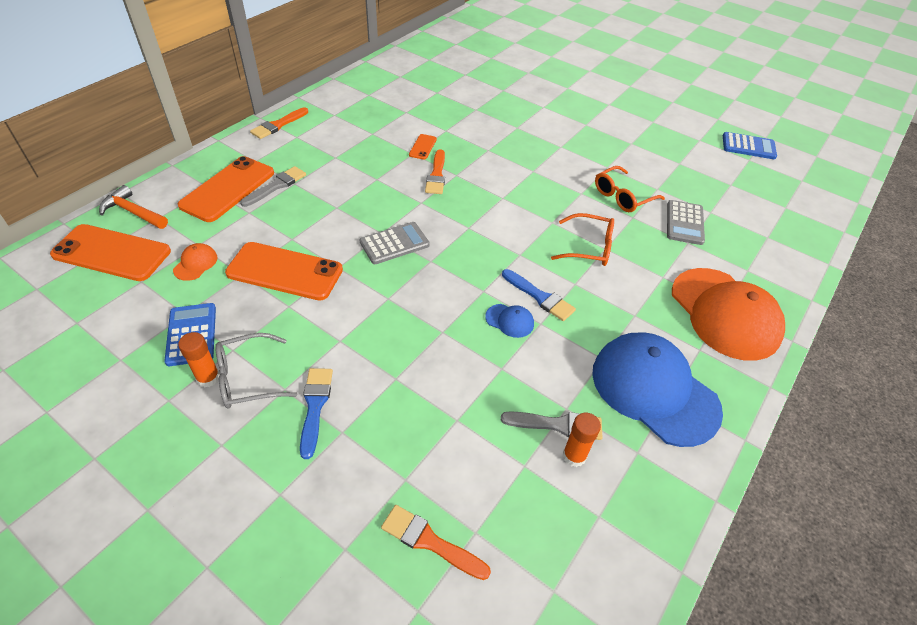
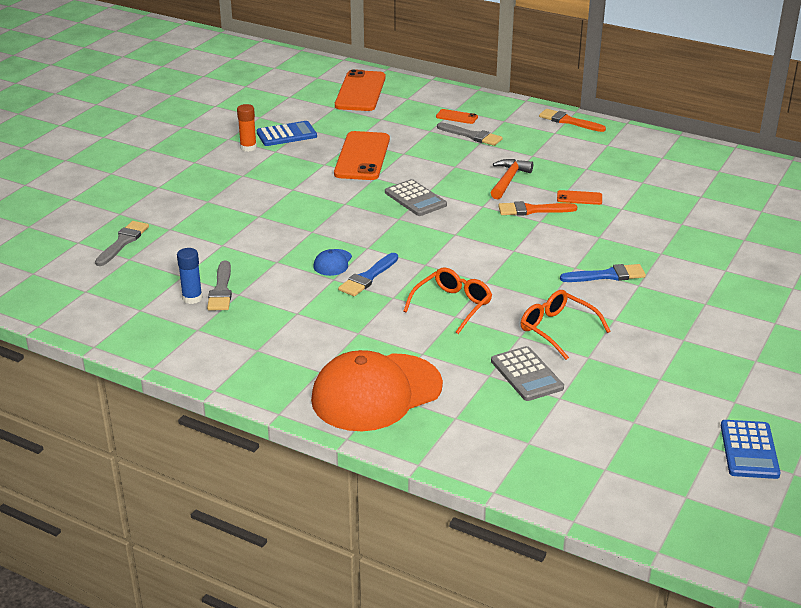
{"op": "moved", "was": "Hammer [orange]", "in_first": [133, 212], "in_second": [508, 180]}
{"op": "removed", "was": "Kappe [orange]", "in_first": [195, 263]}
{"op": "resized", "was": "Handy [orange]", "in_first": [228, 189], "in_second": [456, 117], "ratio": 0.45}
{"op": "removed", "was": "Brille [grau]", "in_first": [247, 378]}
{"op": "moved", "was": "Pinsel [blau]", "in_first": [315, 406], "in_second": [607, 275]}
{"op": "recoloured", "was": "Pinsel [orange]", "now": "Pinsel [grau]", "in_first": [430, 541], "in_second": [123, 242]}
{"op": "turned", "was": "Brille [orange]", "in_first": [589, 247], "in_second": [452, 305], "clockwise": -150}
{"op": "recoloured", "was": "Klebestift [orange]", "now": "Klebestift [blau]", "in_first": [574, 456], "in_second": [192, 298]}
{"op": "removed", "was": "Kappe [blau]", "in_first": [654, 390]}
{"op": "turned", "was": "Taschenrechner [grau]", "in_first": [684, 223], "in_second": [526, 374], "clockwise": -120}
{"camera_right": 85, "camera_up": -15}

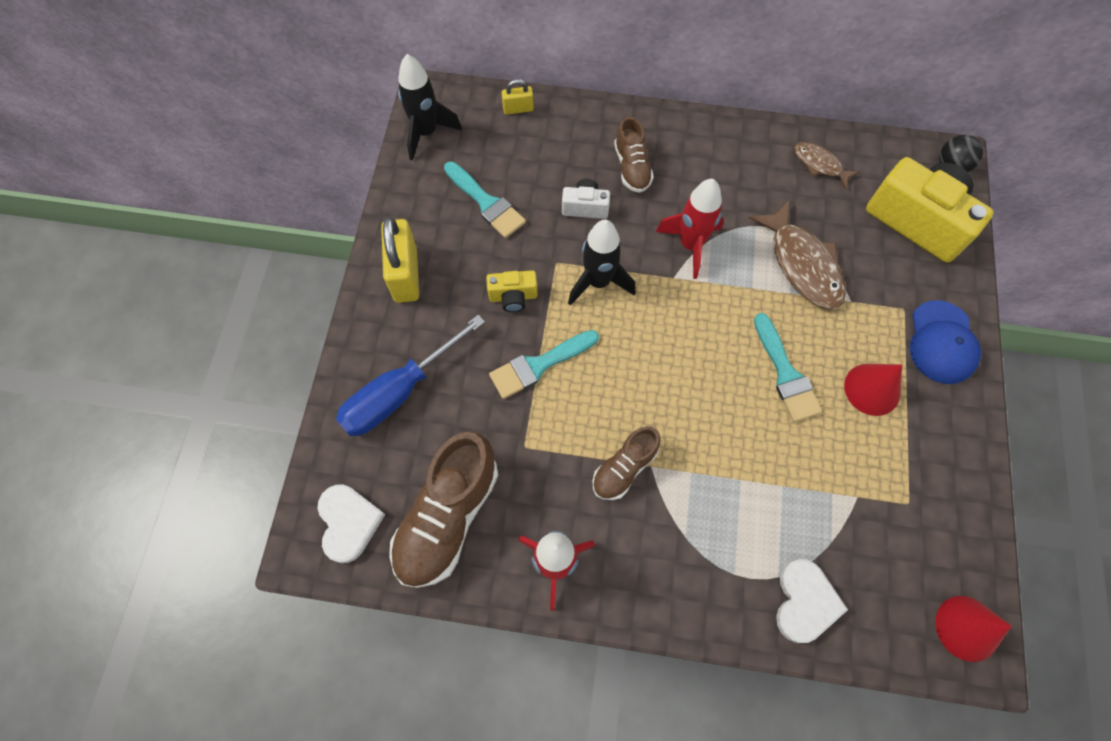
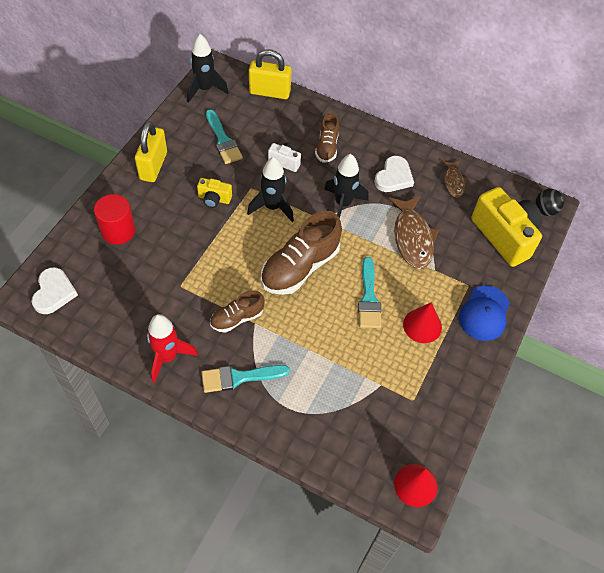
{"op": "replaced", "was": "Schraubenzieher [blau]", "now": "Vollzylinder [rot]", "in_first": [399, 392], "in_second": [118, 231]}
{"op": "moved", "was": "Schuh [braun]", "in_first": [448, 517], "in_second": [300, 267]}
{"op": "moved", "was": "Pinsel [türkis]", "in_first": [539, 365], "in_second": [239, 377]}
{"op": "resized", "was": "Vorhängeschloss [gelb]", "in_first": [518, 109], "in_second": [269, 92], "ratio": 1.96}
{"op": "recoloured", "was": "Rakete [rot]", "now": "Rakete [schwarz]", "in_first": [690, 245], "in_second": [343, 204]}
{"op": "moved", "was": "Herz [weiß]", "in_first": [805, 602], "in_second": [393, 177]}
{"op": "turned", "was": "Fisch [braun]", "in_first": [819, 164], "in_second": [453, 182], "clockwise": -150}
{"camera_right": 15, "camera_up": -10}

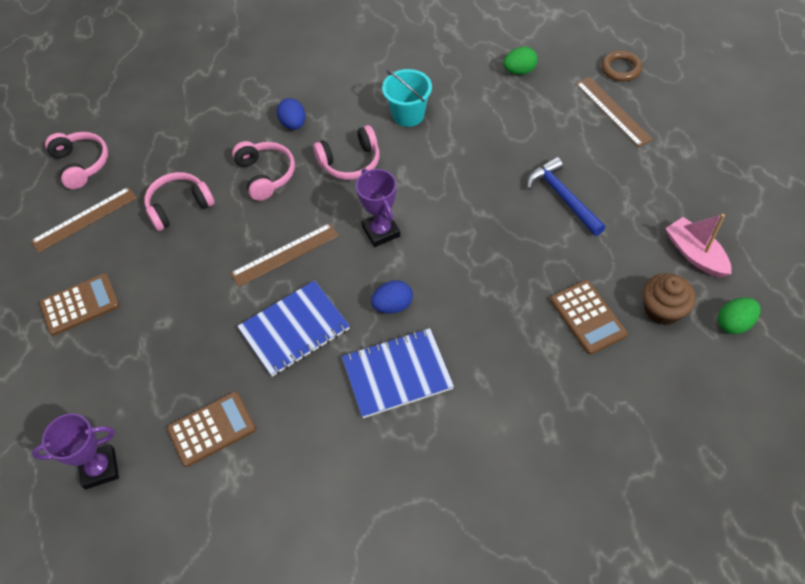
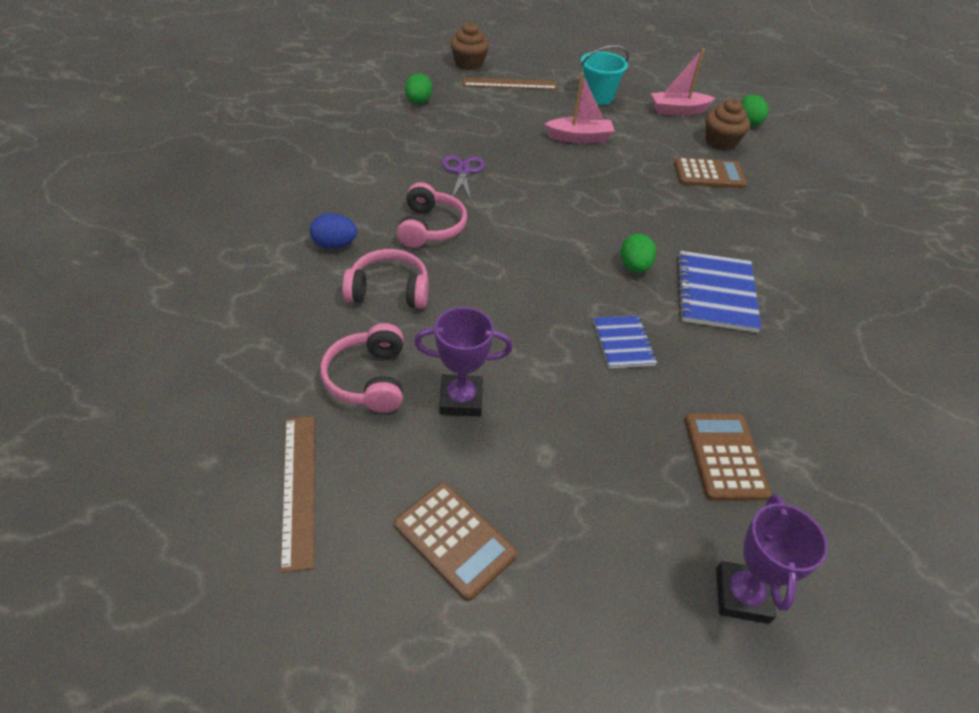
{"op": "turned", "was": "Taschenrechner [braun]", "in_first": [80, 305], "in_second": [454, 540], "clockwise": 135}
{"op": "removed", "was": "Kopfhörer [rosa]", "in_first": [81, 164]}
{"op": "removed", "was": "Lineal [braun]", "in_first": [285, 254]}
{"op": "resized", "was": "Notizbuch [blau]", "in_first": [294, 329], "in_second": [623, 343], "ratio": 0.6}
{"op": "moved", "was": "Pokal [lila]", "in_first": [381, 231], "in_second": [461, 399]}
{"op": "recoloured", "was": "Ei [blau]", "now": "Ei [grün]", "in_first": [393, 305], "in_second": [634, 267]}
{"op": "moved", "was": "Eimer [türkis]", "in_first": [408, 115], "in_second": [597, 97]}
{"op": "replaced", "was": "Hammer [blau]", "now": "Boot [rosa]", "in_first": [562, 197], "in_second": [579, 138]}
{"op": "replaced", "was": "Ring [braun]", "now": "Muffin [braun]", "in_first": [620, 69], "in_second": [469, 64]}
{"op": "added", "now": "Schere [lila]", "in_second": [462, 171]}
{"camera_right": -70, "camera_up": -10}

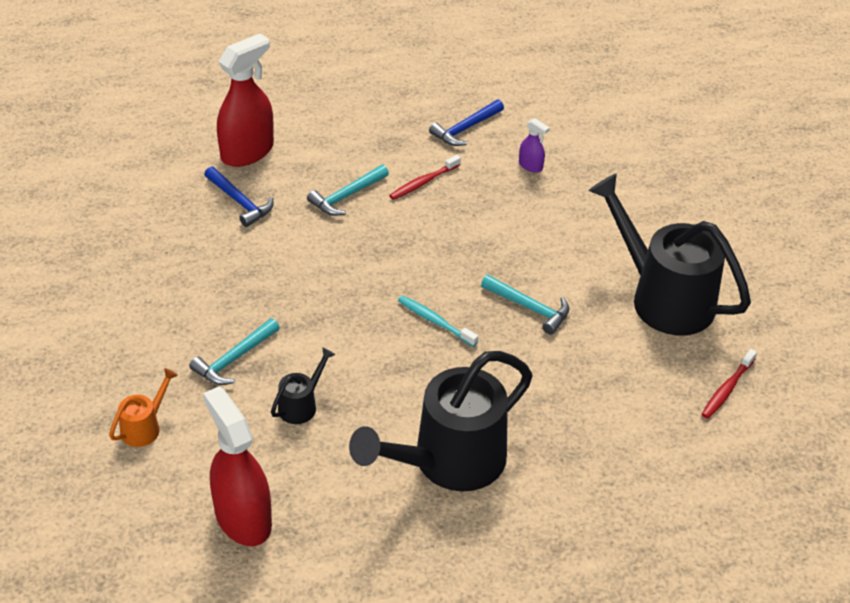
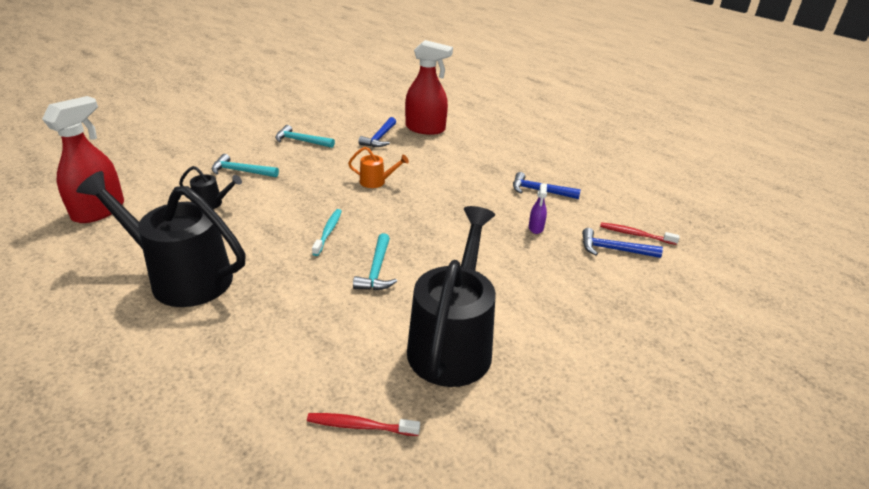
{"op": "moved", "was": "Gießkanne [orange]", "in_first": [145, 427], "in_second": [376, 182]}
{"op": "moved", "was": "Hammer [türkis]", "in_first": [347, 196], "in_second": [301, 141]}
{"op": "moved", "was": "Zahnbürste [rot]", "in_first": [423, 182], "in_second": [635, 234]}
{"op": "added", "now": "Hammer [blau]", "in_second": [614, 250]}
{"camera_right": 60, "camera_up": -10}

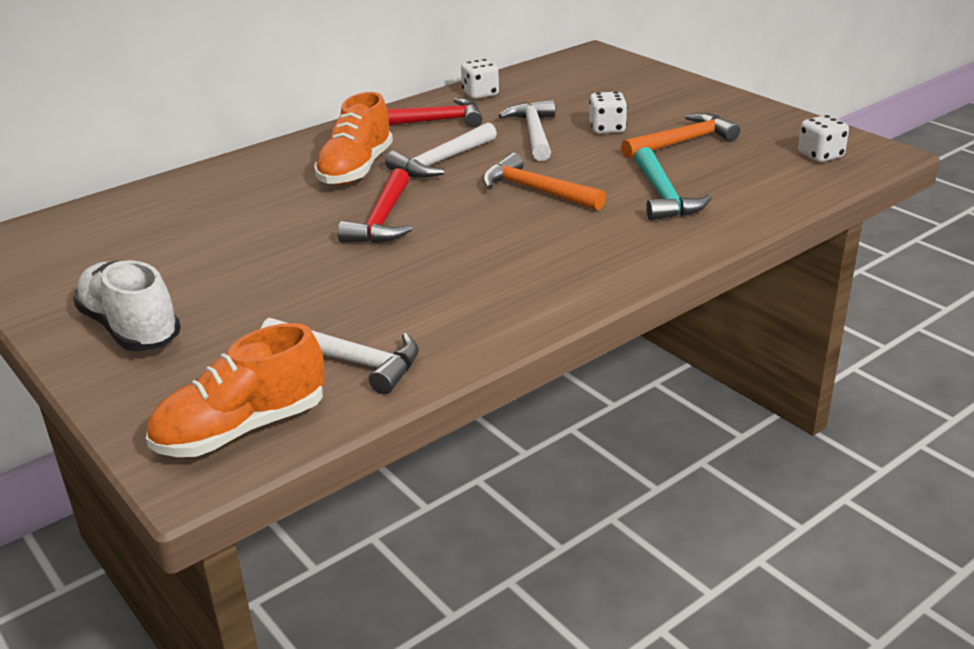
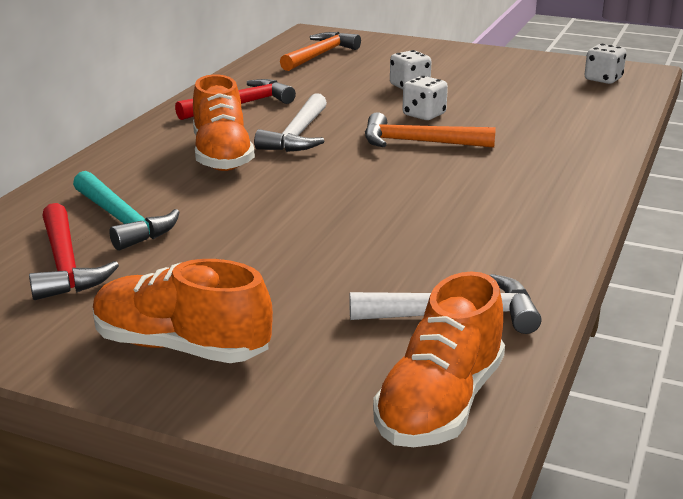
{"op": "recoloured", "was": "Schuh [weiß]", "now": "Schuh [orange]", "in_first": [131, 328], "in_second": [181, 347]}
{"op": "moved", "was": "Hammer [rot]", "in_first": [382, 220], "in_second": [65, 265]}
{"op": "moved", "was": "Spielwürfel [weiß]", "in_first": [480, 94], "in_second": [424, 115]}
{"op": "removed", "was": "Hammer [weiß]", "in_first": [534, 133]}
{"op": "moved", "was": "Hammer [orange]", "in_first": [683, 142], "in_second": [320, 55]}
{"op": "moved", "was": "Hammer [türkis]", "in_first": [664, 196], "in_second": [122, 221]}
{"camera_right": -30, "camera_up": -5}

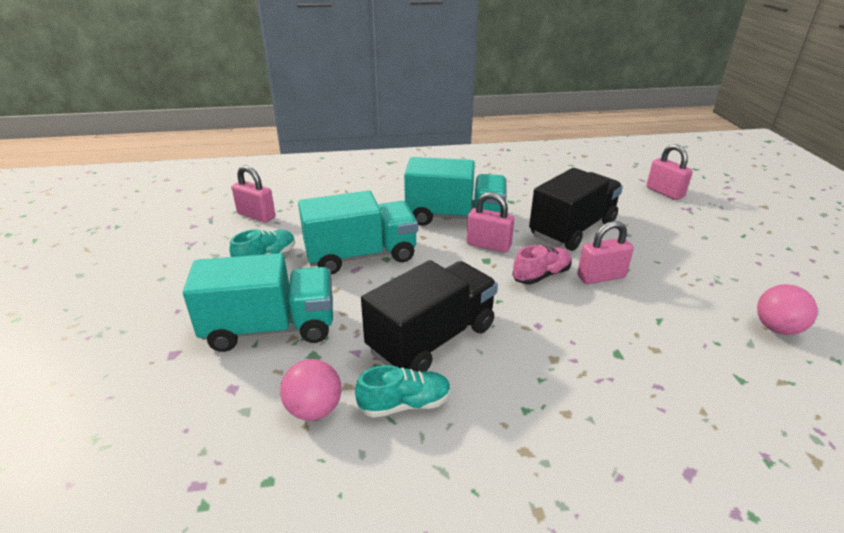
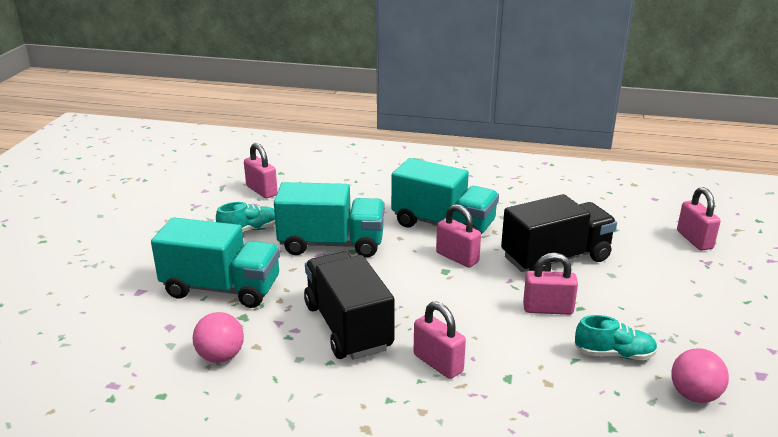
{"op": "moved", "was": "Schuh [türkis]", "in_first": [405, 404], "in_second": [614, 354]}
{"op": "turned", "was": "Lastwagen [schwarz]", "in_first": [432, 339], "in_second": [347, 326], "clockwise": -90}
{"op": "removed", "was": "Schuh [rosa]", "in_first": [541, 275]}
{"op": "added", "now": "Vorhängeschloss [rosa]", "in_second": [438, 363]}
{"camera_right": 20, "camera_up": -5}

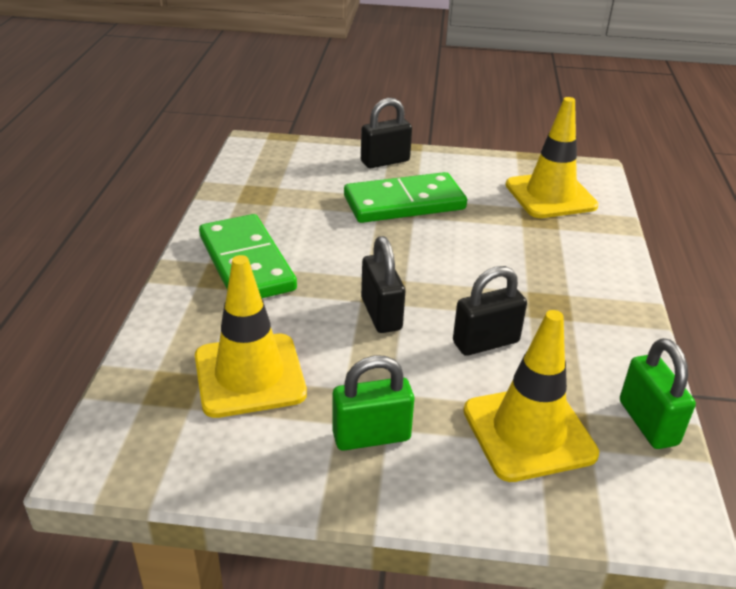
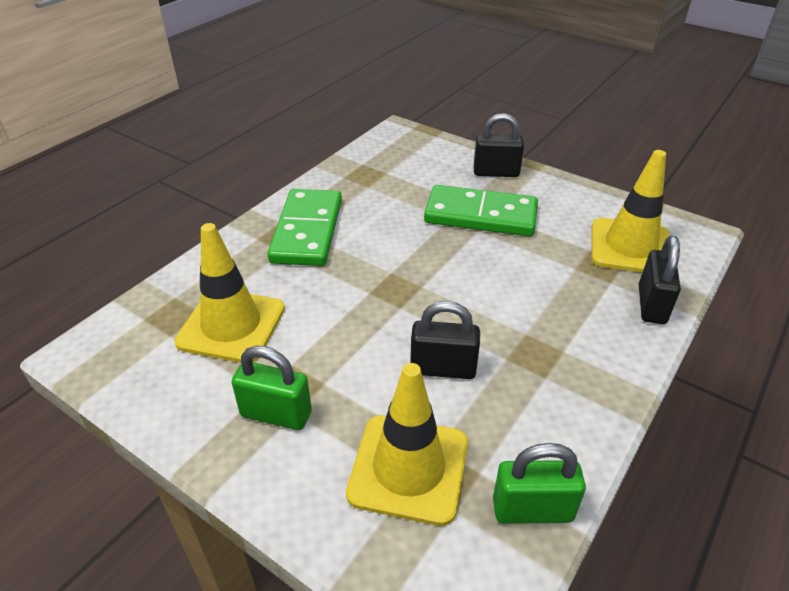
{"op": "moved", "was": "Vorhängeschloss [schwarz]", "in_first": [381, 314], "in_second": [651, 305]}
{"op": "turned", "was": "Vorhängeschloss [grün]", "in_first": [648, 423], "in_second": [532, 510], "clockwise": 75}
{"camera_right": 30, "camera_up": 5}

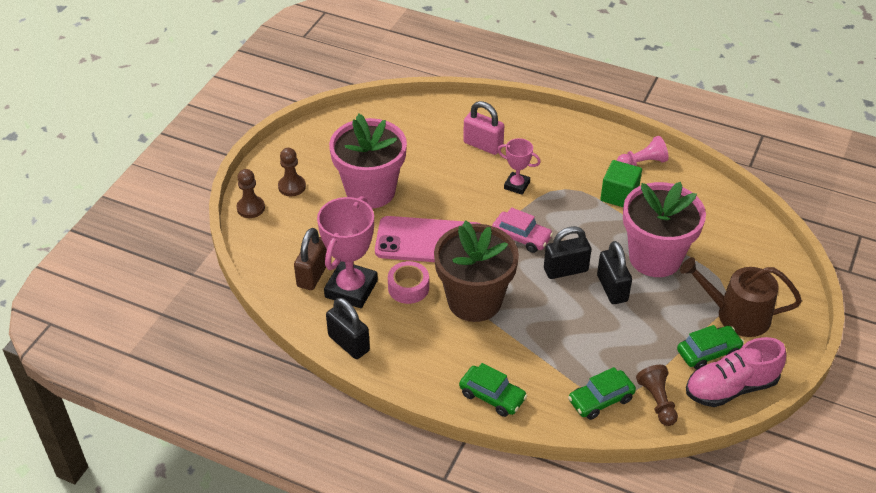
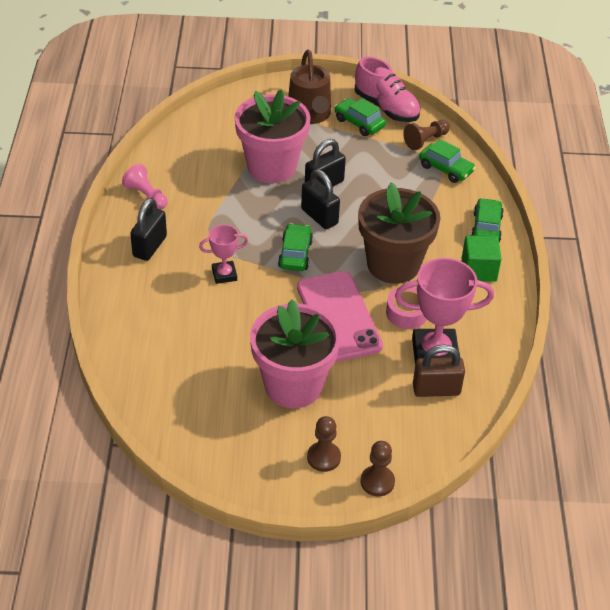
{"op": "moved", "was": "Vorhängeschloss [schwarz]", "in_first": [349, 343], "in_second": [150, 246]}
{"op": "removed", "was": "Vorhängeschloss [rosa]", "in_first": [483, 145]}
{"op": "recoloured", "was": "Auto [rosa]", "now": "Auto [grün]", "in_first": [521, 237], "in_second": [295, 254]}
{"op": "turned", "was": "Pokal [rosa]", "in_first": [517, 185], "in_second": [224, 274], "clockwise": 75}
{"op": "moved", "was": "Kubus [grün]", "in_first": [619, 195], "in_second": [478, 270]}
{"camera_right": -115, "camera_up": 0}

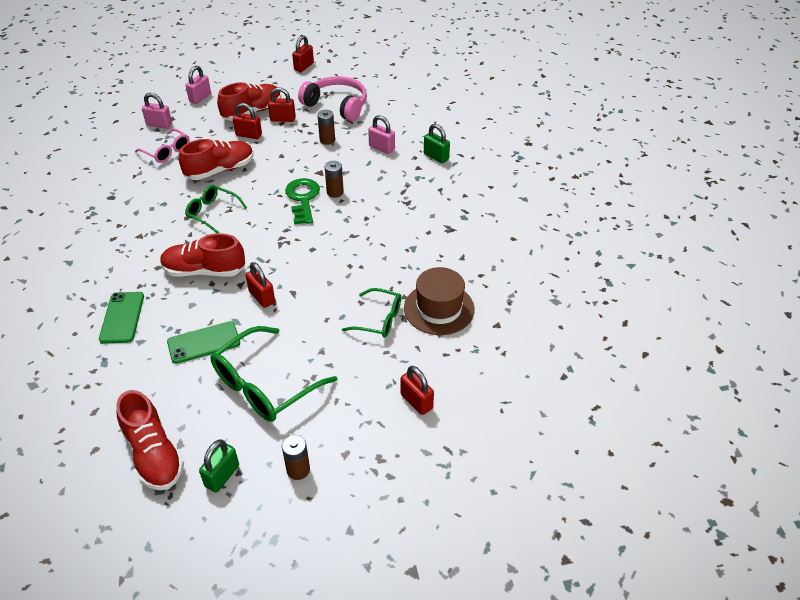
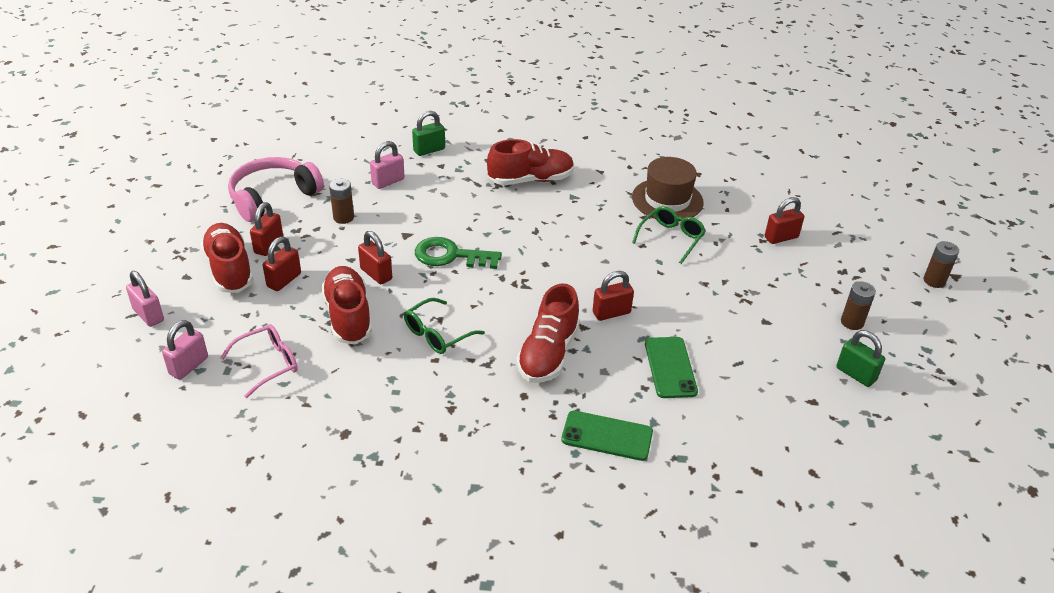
{"op": "moved", "was": "Schuh [rot]", "in_first": [154, 454], "in_second": [530, 180]}
{"op": "removed", "was": "Brille [grün]", "in_first": [265, 385]}
{"op": "moved", "was": "Vorhängeschloss [rot]", "in_first": [304, 66], "in_second": [376, 274]}
{"op": "moved", "was": "Batterie [braun]", "in_first": [335, 192], "in_second": [934, 281]}
{"camera_right": -75, "camera_up": -5}

